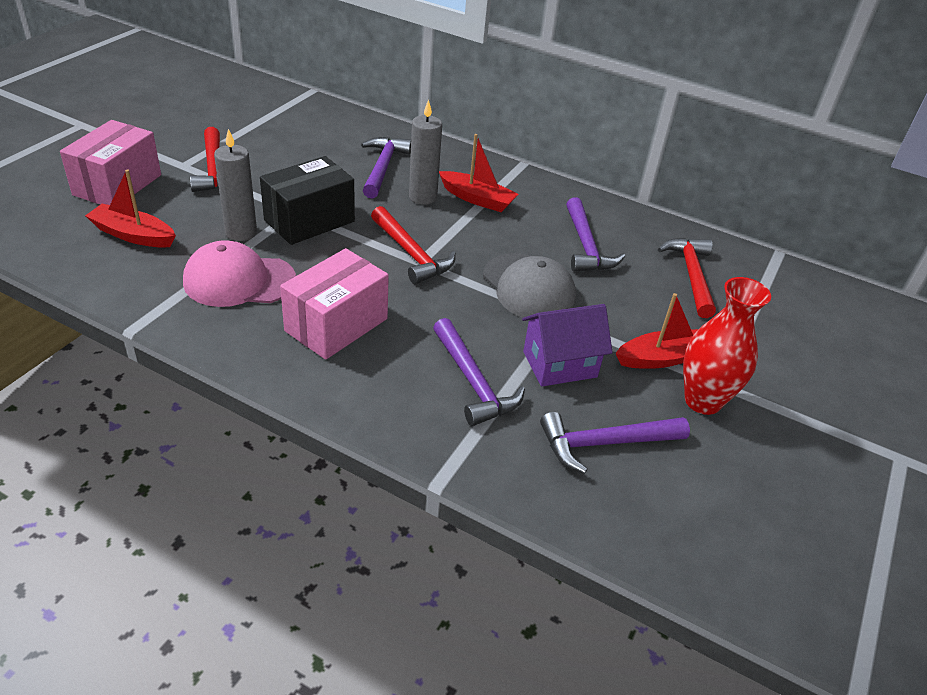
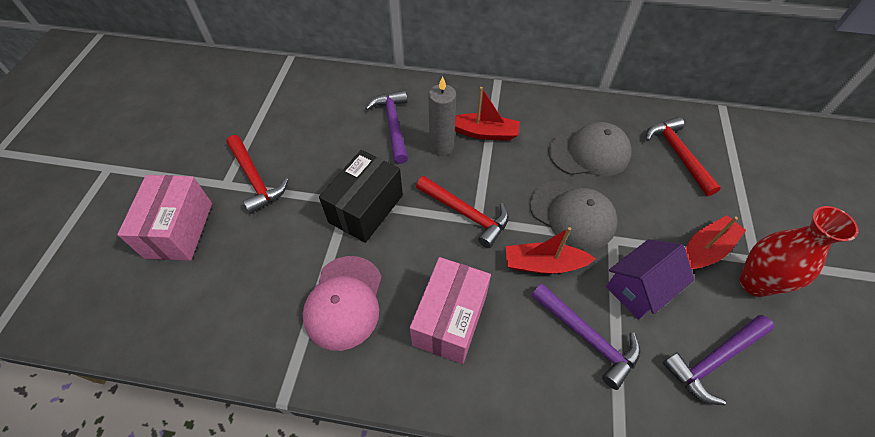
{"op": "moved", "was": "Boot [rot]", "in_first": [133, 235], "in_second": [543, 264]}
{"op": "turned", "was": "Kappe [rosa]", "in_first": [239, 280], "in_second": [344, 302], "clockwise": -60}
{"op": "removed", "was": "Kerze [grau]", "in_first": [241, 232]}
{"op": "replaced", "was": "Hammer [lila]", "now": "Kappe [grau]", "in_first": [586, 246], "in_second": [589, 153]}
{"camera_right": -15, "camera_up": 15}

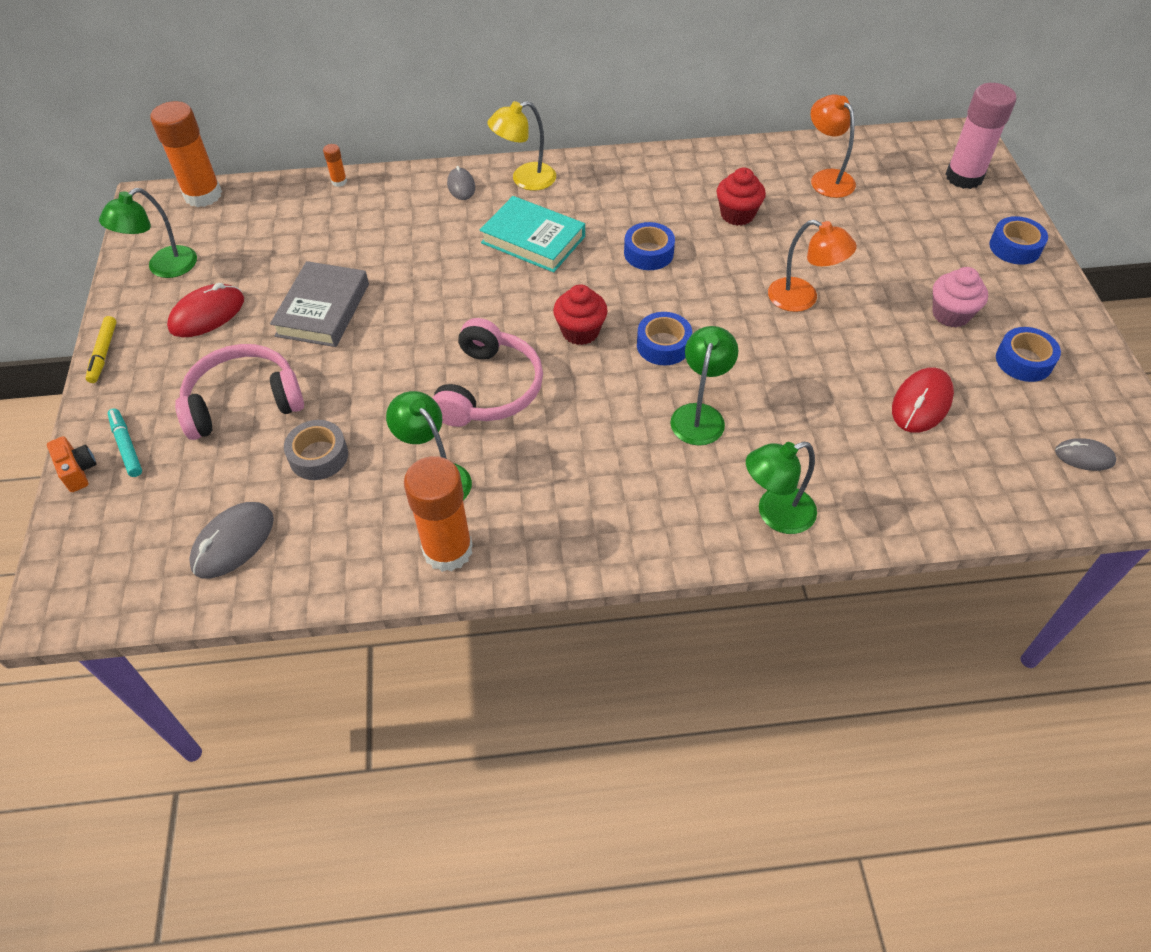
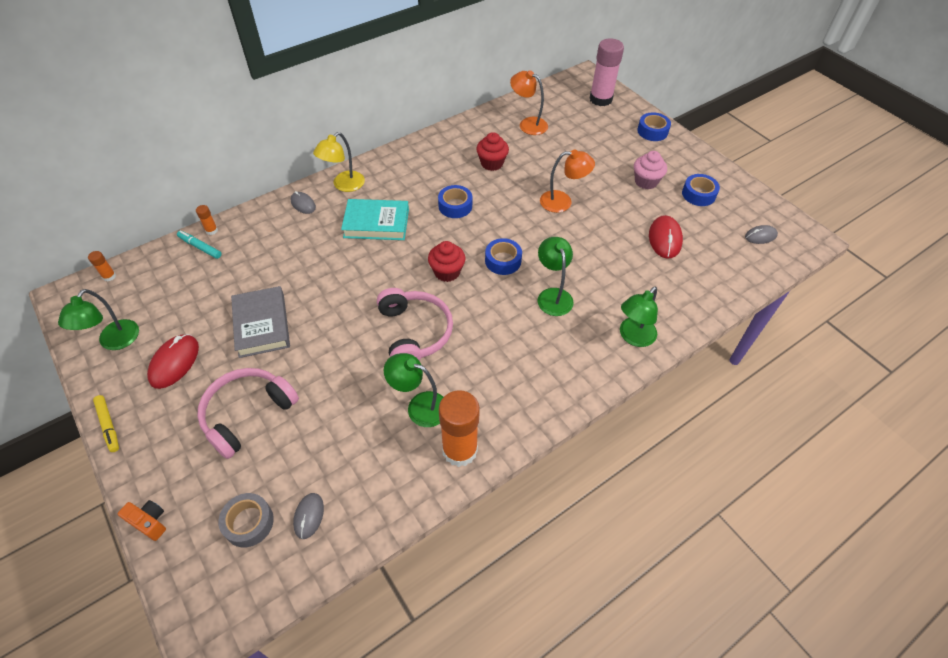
{"op": "moved", "was": "Filzstift [türkis]", "in_first": [127, 446], "in_second": [200, 247]}
{"op": "resized", "was": "Klebestift [orange]", "in_first": [203, 195], "in_second": [109, 276], "ratio": 0.42}
{"op": "resized", "was": "Computermaus [grau]", "in_first": [233, 542], "in_second": [309, 516], "ratio": 0.63}
{"op": "moved", "was": "Klebeband [grau]", "in_first": [318, 456], "in_second": [249, 523]}
{"camera_right": -30, "camera_up": 0}

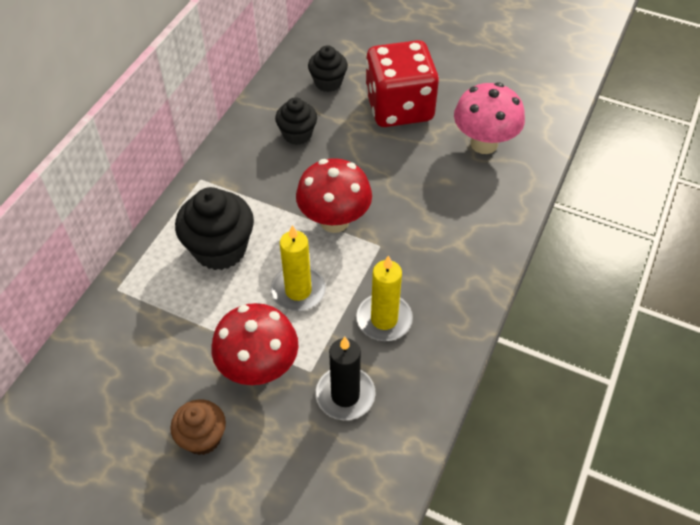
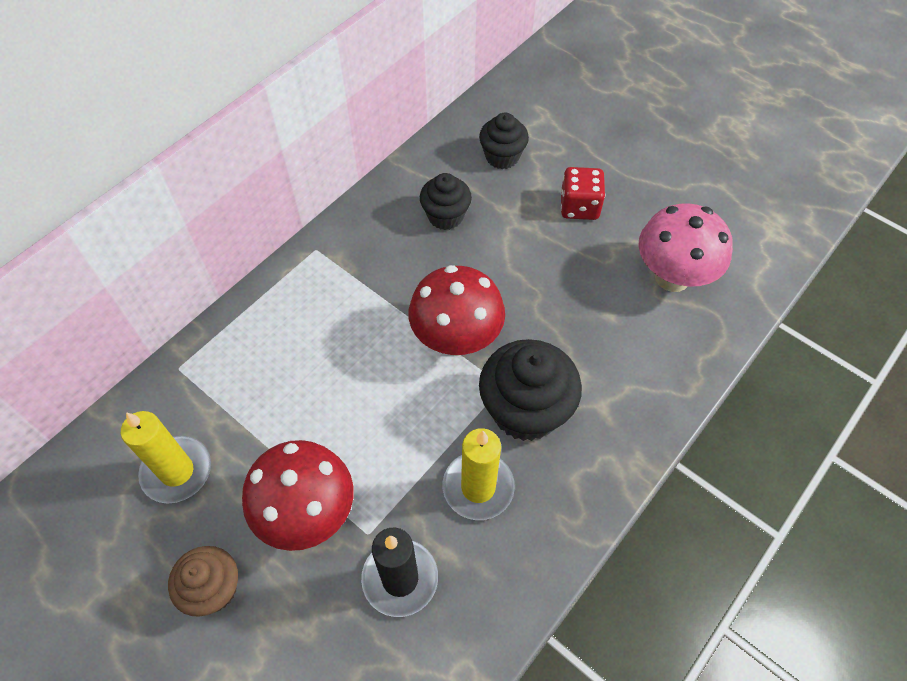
{"op": "moved", "was": "Muffin [schwarz]", "in_first": [220, 249], "in_second": [525, 410]}
{"op": "moved", "was": "Kerze [gelb]", "in_first": [298, 291], "in_second": [177, 471]}
{"op": "resized", "was": "Spielwürfel [rot]", "in_first": [399, 107], "in_second": [579, 207], "ratio": 0.51}
{"camera_right": 15, "camera_up": 5}

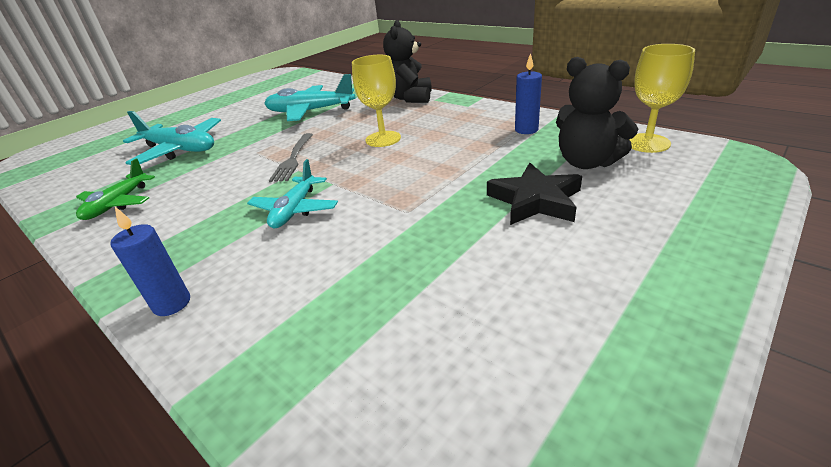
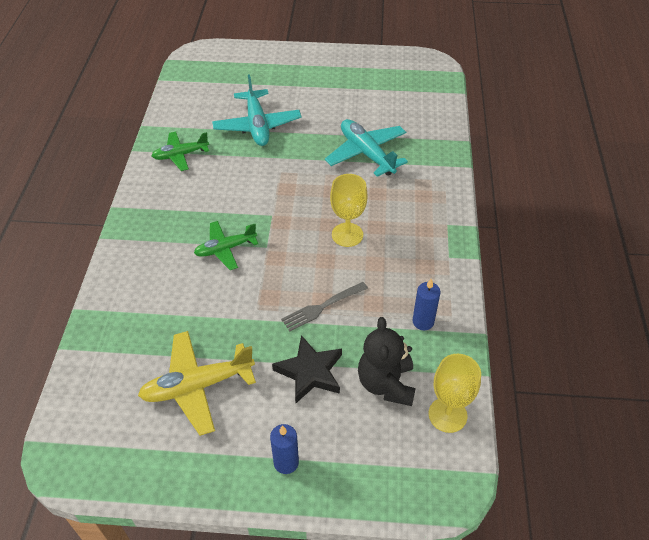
{"op": "moved", "was": "Kerze [blau]", "in_first": [172, 304], "in_second": [286, 462]}
{"op": "recoloured", "was": "Flugzeug [türkis]", "now": "Flugzeug [grün]", "in_first": [295, 210], "in_second": [225, 249]}
{"op": "moved", "was": "Gabel [grau]", "in_first": [293, 159], "in_second": [322, 307]}
{"op": "removed", "was": "Teddybär [schwarz]", "in_first": [410, 98]}
{"op": "added", "now": "Flugzeug [gelb]", "in_second": [197, 386]}
{"camera_right": 50, "camera_up": 15}

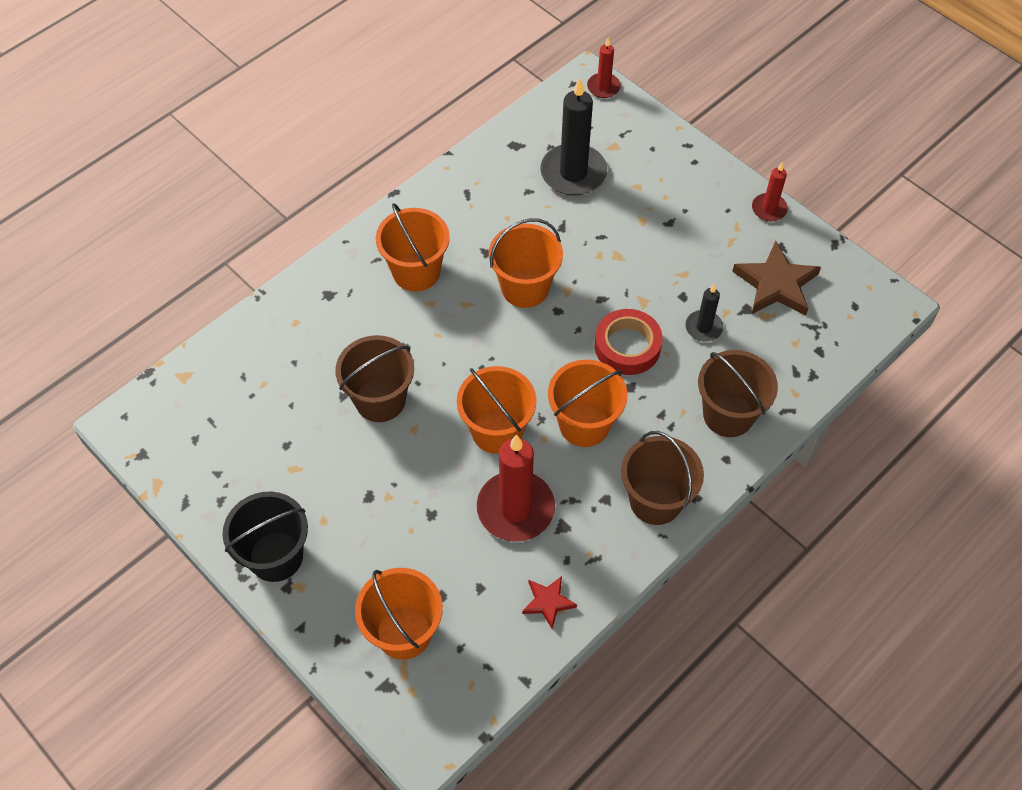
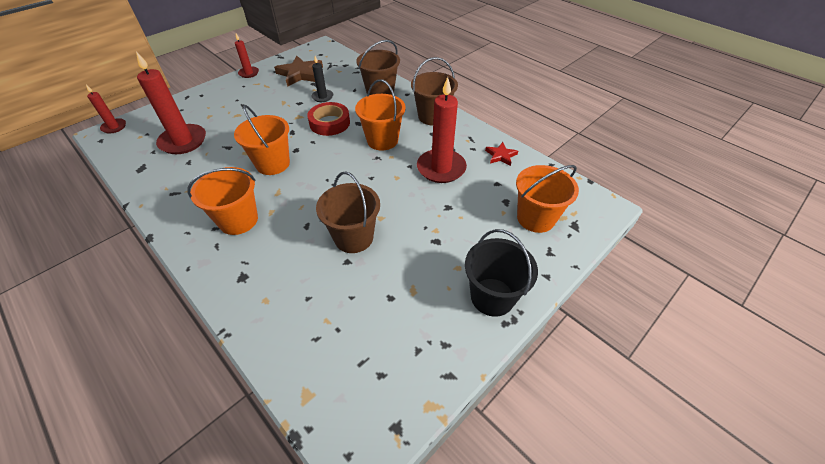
{"op": "removed", "was": "Eimer [orange]", "in_first": [497, 431]}
{"op": "recoloured", "was": "Kerze [schwarz]", "now": "Kerze [rot]", "in_first": [573, 173], "in_second": [183, 141]}
{"camera_right": -90, "camera_up": -10}

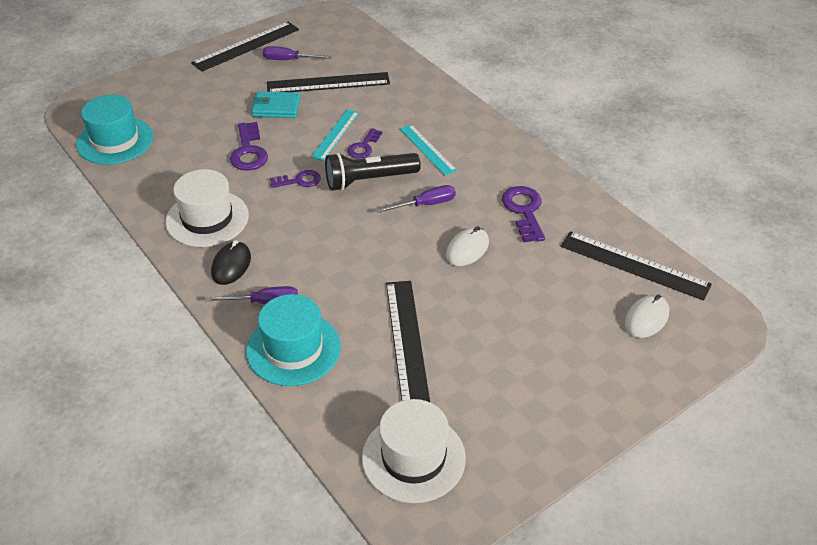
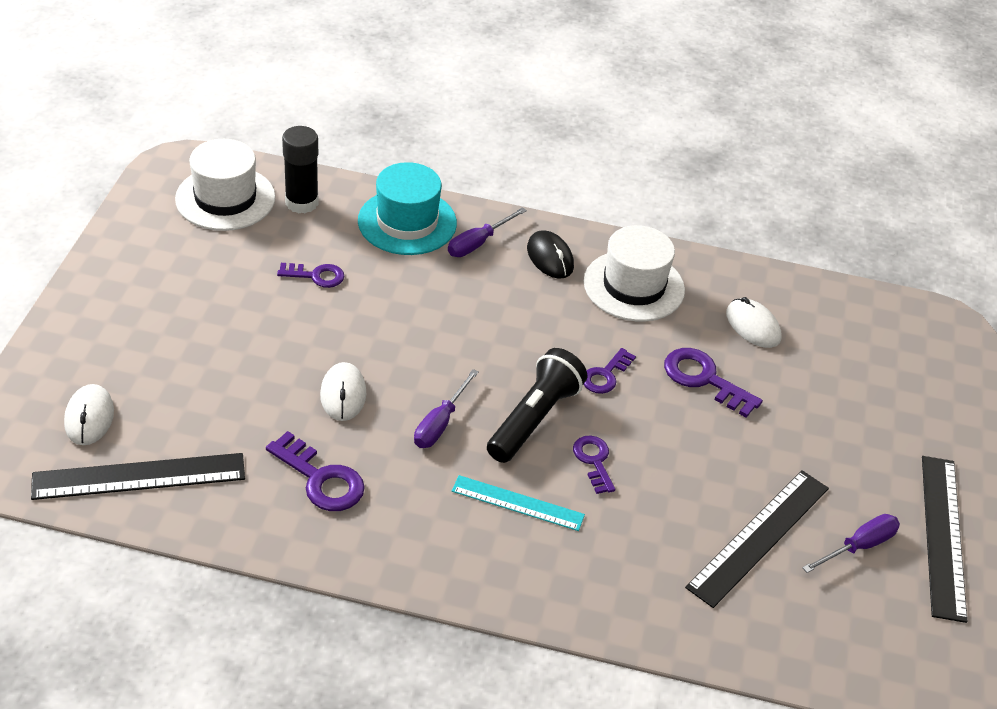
{"op": "removed", "was": "Hut [türkis]", "in_first": [115, 141]}
{"op": "removed", "was": "Geldbörse [türkis]", "in_first": [276, 107]}
{"op": "removed", "was": "Lineal [türkis]", "in_first": [335, 134]}
{"op": "replaced", "was": "Lineal [schwarz]", "now": "Schlüssel [lila]", "in_first": [406, 340], "in_second": [316, 276]}
{"op": "added", "now": "Klebestift [schwarz]", "in_second": [302, 202]}
{"op": "added", "now": "Computermaus [weiß]", "in_second": [753, 326]}
{"camera_right": 135, "camera_up": 0}

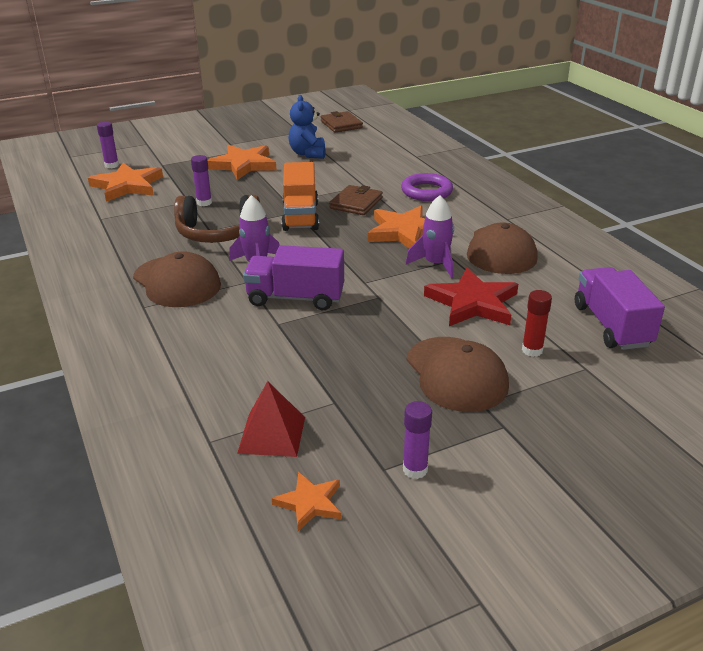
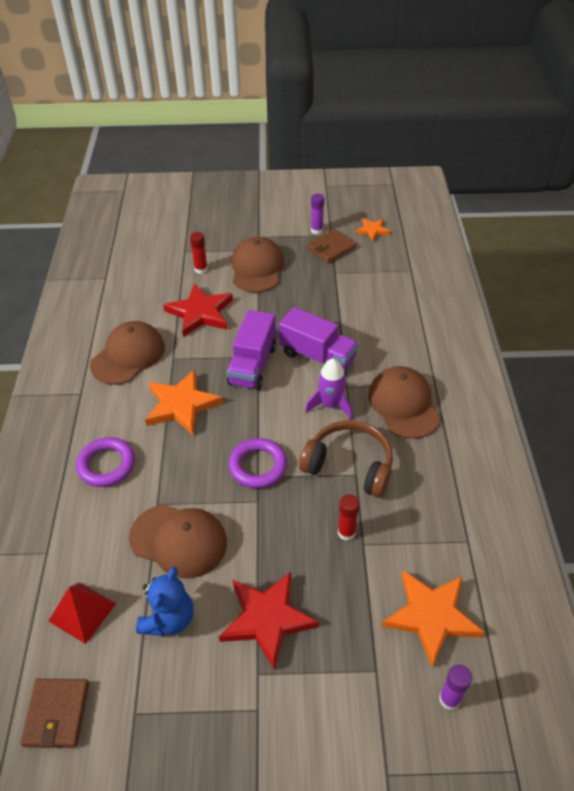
{"op": "recoloured", "was": "Klebestift [lila]", "now": "Klebestift [rot]", "in_first": [204, 203], "in_second": [346, 532]}
{"op": "recoloured", "was": "Stern [orange]", "now": "Stern [rot]", "in_first": [243, 165], "in_second": [267, 619]}
{"op": "moved", "was": "Pyramide [rot]", "in_first": [272, 434], "in_second": [82, 612]}
{"op": "replaced", "was": "Lastwagen [orange]", "now": "Ring [lila]", "in_first": [300, 216], "in_second": [258, 466]}
{"op": "moved", "was": "Geldbörse [braun]", "in_first": [356, 203], "in_second": [331, 248]}
{"op": "removed", "was": "Rakete [lila]", "in_first": [435, 264]}
{"op": "moved", "was": "Lastwagen [lila]", "in_first": [611, 326], "in_second": [252, 365]}
{"op": "added", "now": "Kappe [braun]", "in_second": [179, 540]}
{"camera_right": -155, "camera_up": 15}

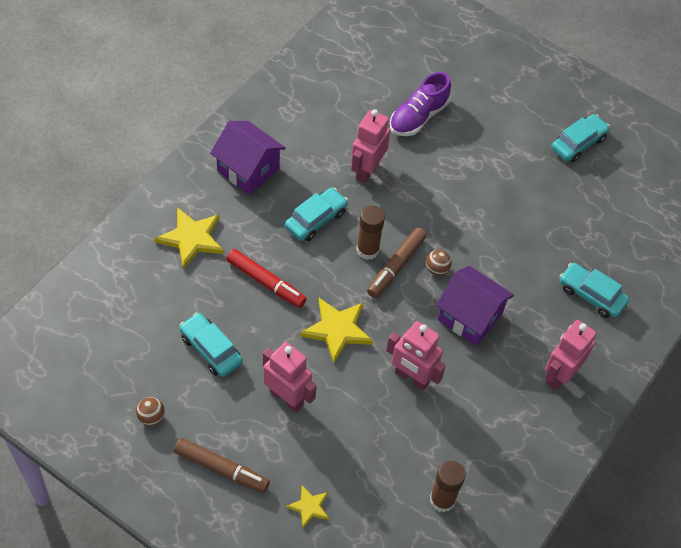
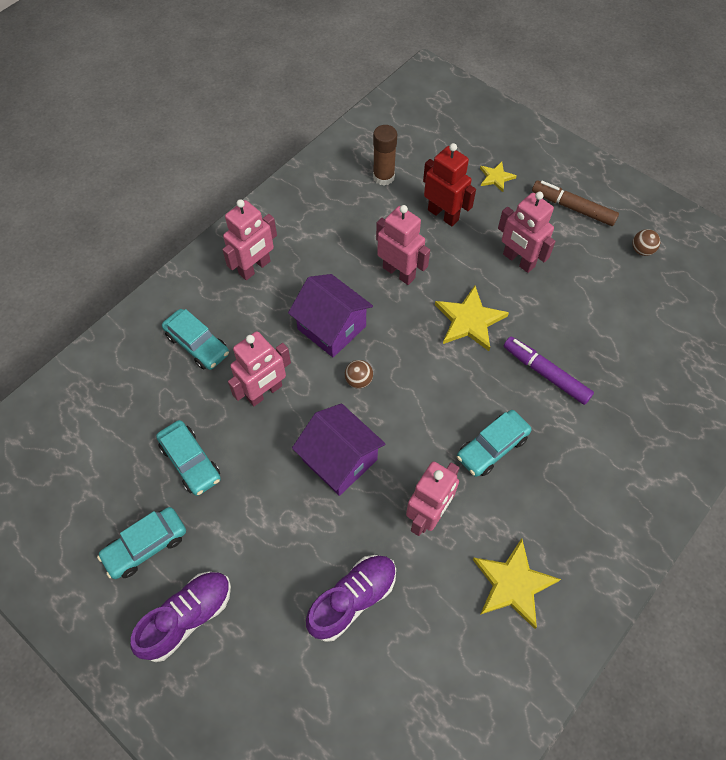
{"op": "moved", "was": "Stern [gelb]", "in_first": [192, 238], "in_second": [513, 584]}
{"op": "moved", "was": "Auto [türkis]", "in_first": [211, 349], "in_second": [190, 462]}
{"op": "moved", "was": "Haus [lila]", "in_first": [248, 169], "in_second": [339, 460]}
{"op": "recoloured", "was": "Filzstift [rot]", "now": "Filzstift [lila]", "in_first": [266, 282], "in_second": [545, 373]}
{"op": "removed", "was": "Klebestift [braun]", "in_first": [367, 250]}
{"op": "removed", "was": "Filzstift [braun]", "in_first": [396, 266]}
{"op": "added", "now": "Schuh [lila]", "in_second": [187, 617]}
{"op": "added", "now": "Roboter [rosa]", "in_second": [264, 392]}
{"op": "added", "now": "Roboter [rot]", "in_second": [443, 215]}
{"camera_right": -170, "camera_up": 5}

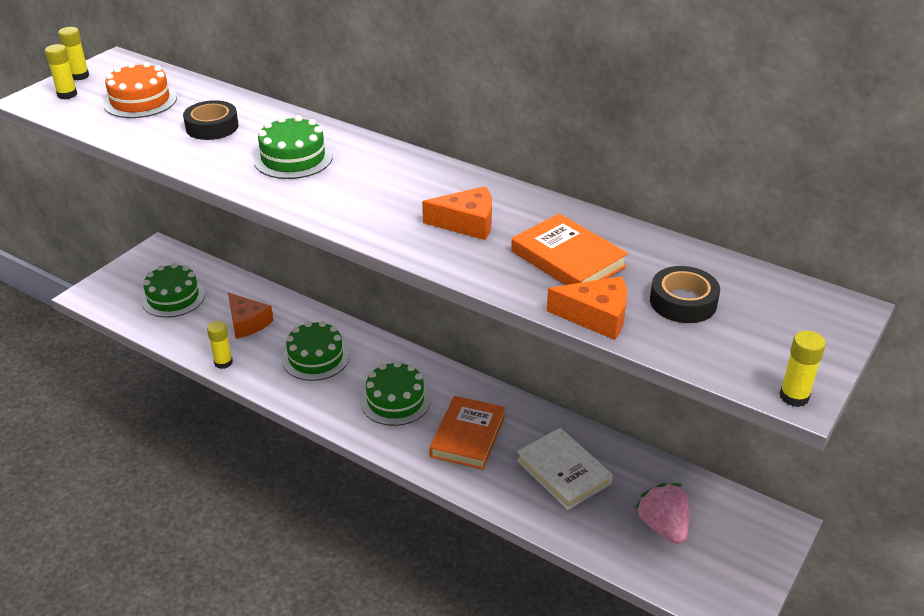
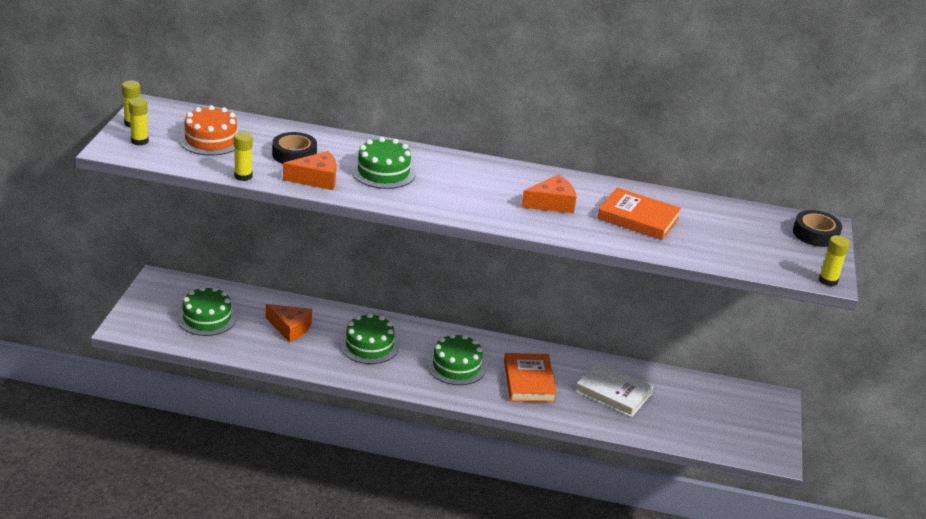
{"op": "moved", "was": "Klebestift [gelb]", "in_first": [223, 362], "in_second": [243, 176]}
{"op": "moved", "was": "Käse [orange]", "in_first": [596, 316], "in_second": [316, 179]}
{"op": "removed", "was": "Erdbeere [rosa]", "in_first": [663, 526]}
{"op": "moved", "was": "Klebeband [schwarz]", "in_first": [683, 302], "in_second": [815, 234]}
{"camera_right": -25, "camera_up": -5}

